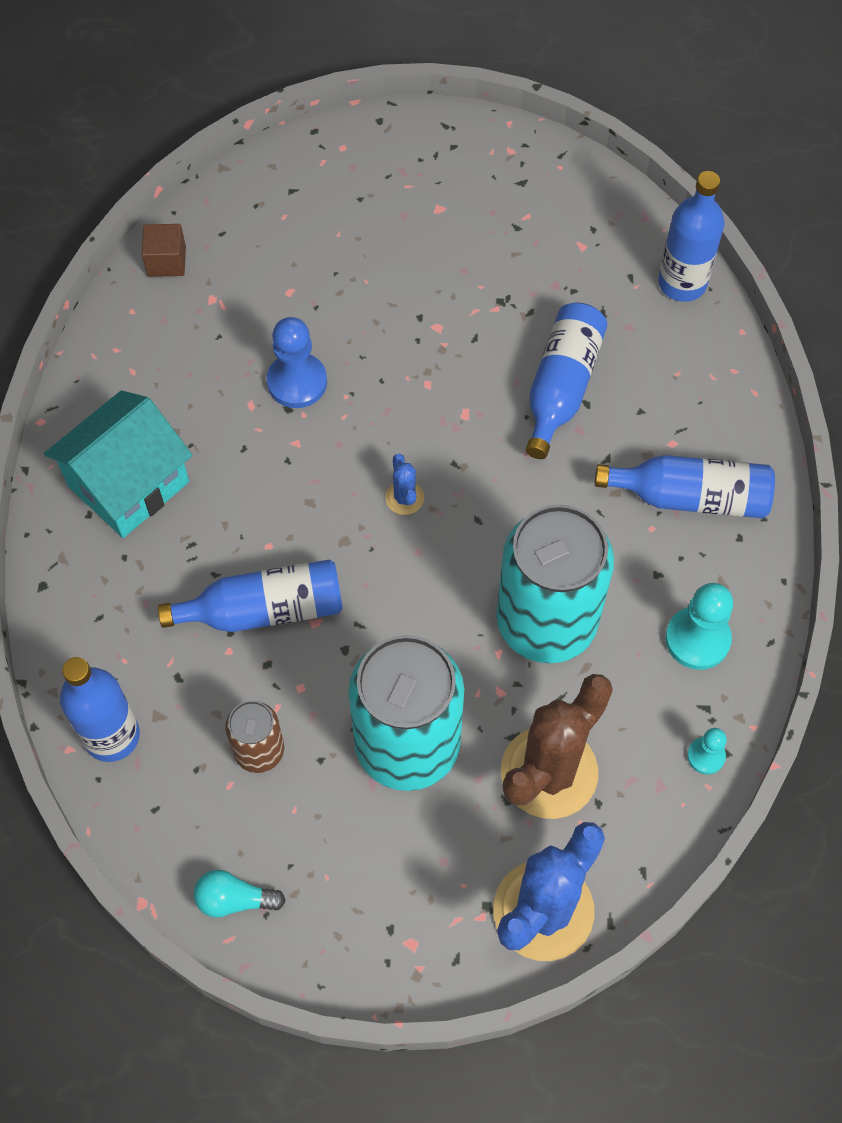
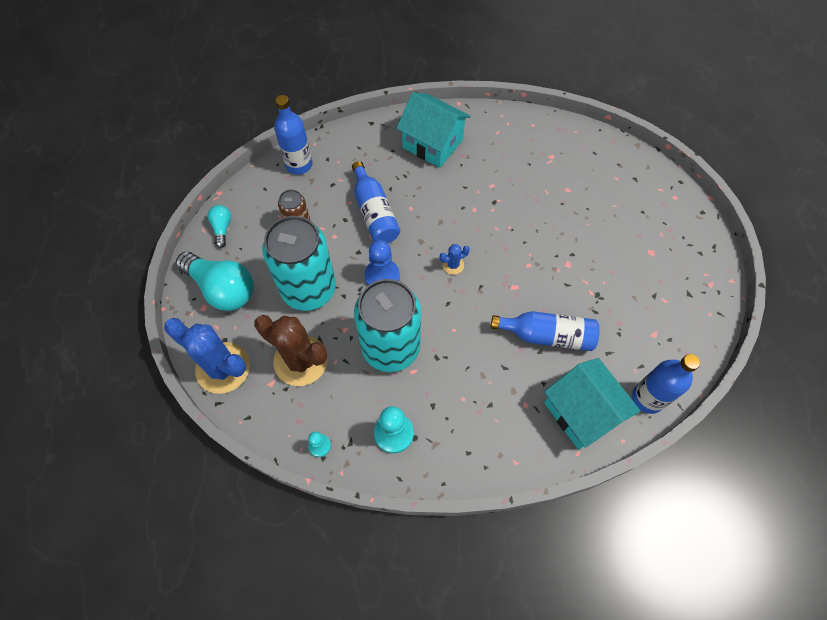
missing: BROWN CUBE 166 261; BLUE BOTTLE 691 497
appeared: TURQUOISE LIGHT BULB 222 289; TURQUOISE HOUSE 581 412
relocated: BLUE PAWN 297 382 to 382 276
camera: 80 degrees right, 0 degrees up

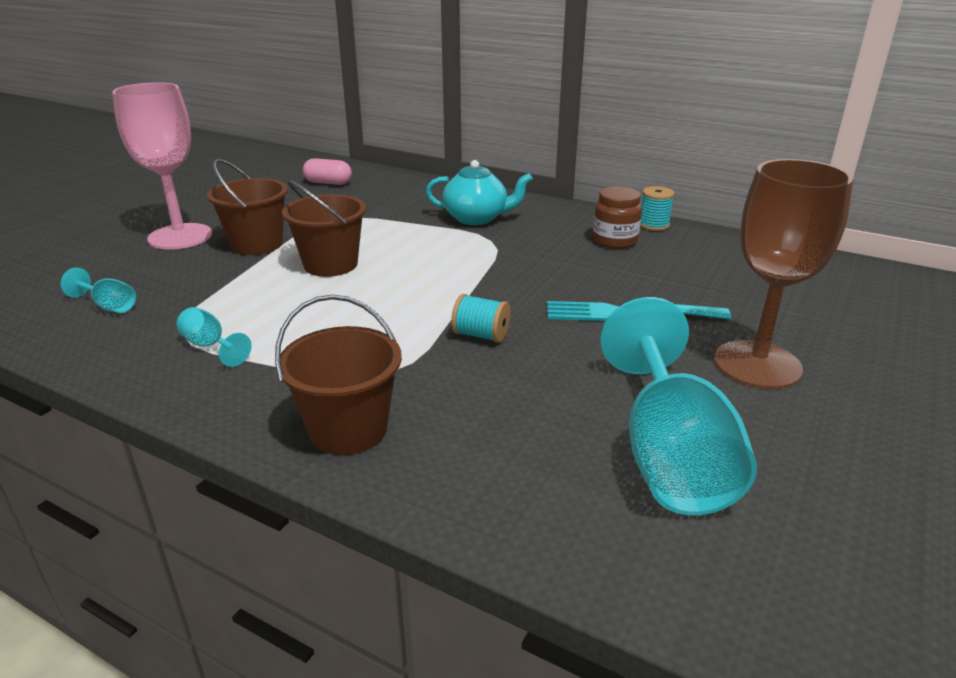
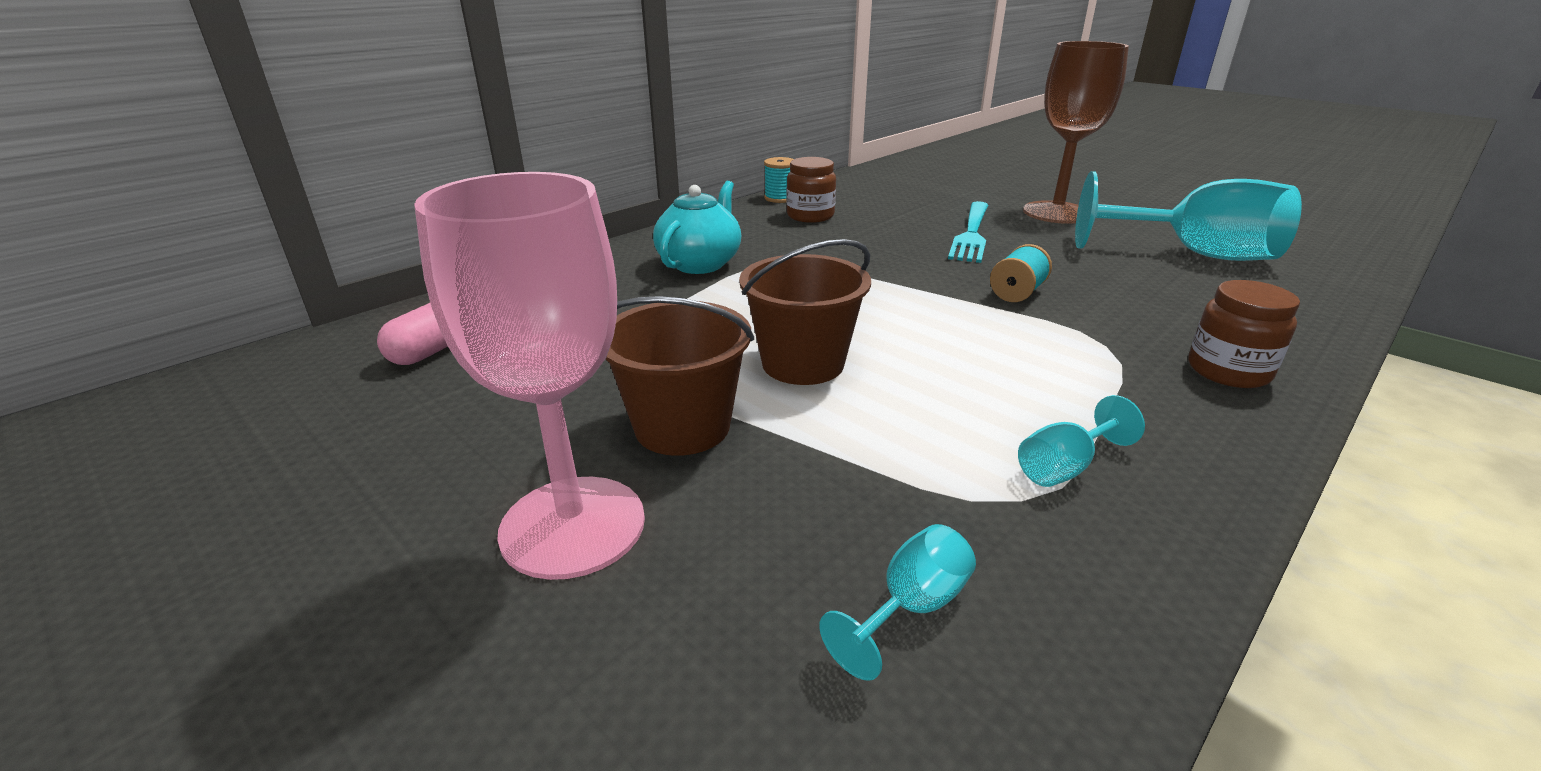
exchanged: BROWN BUCKET 348 429 to BROWN JAR 1228 371
camera: 75 degrees left, 0 degrees up

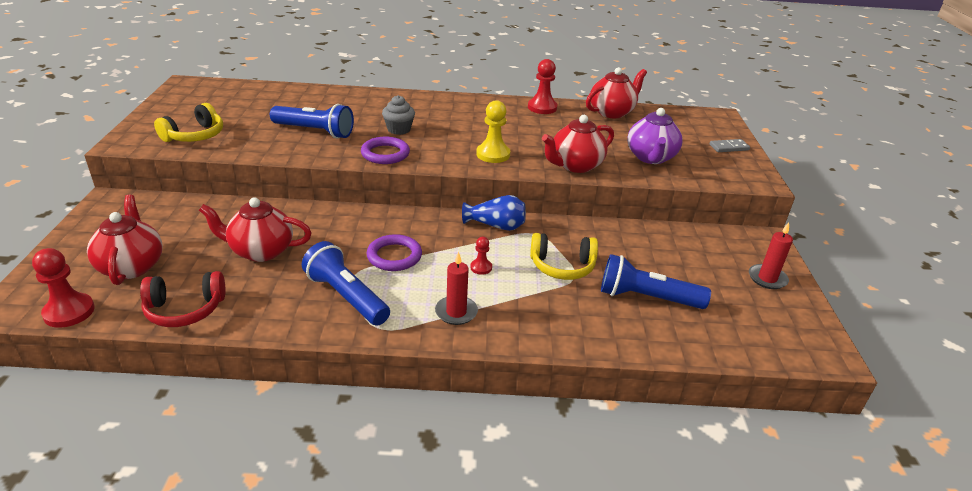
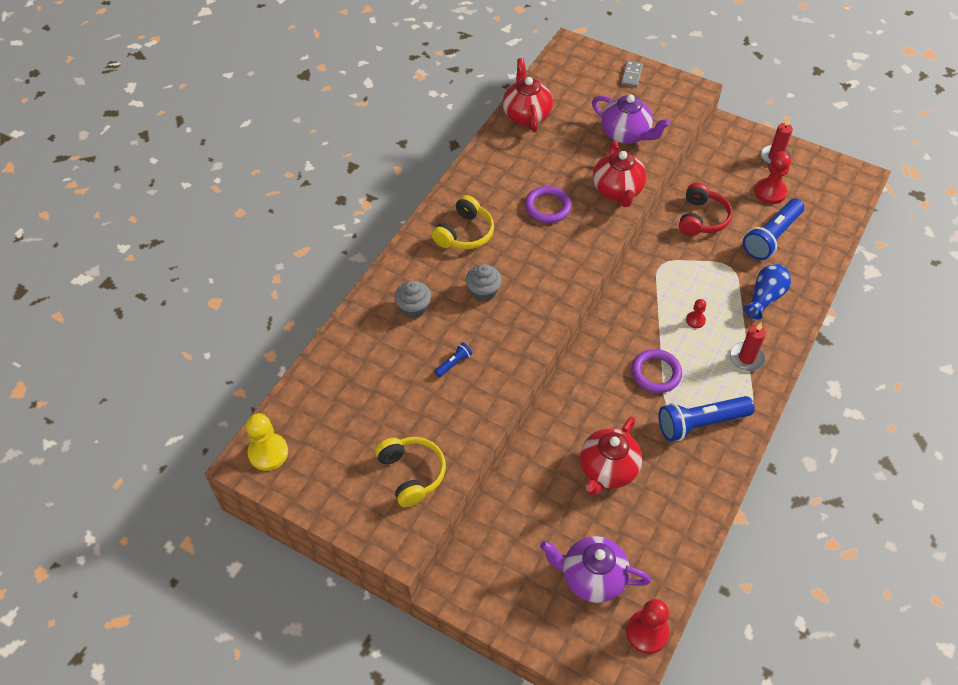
appeared: GREY CUPCAKE 413 308
relocated: RED HEADPHONES 185 309 to 701 218; PURPLE RING 385 154 to 547 207; BLUE VASE 496 226 to 765 298; YELLOW PAWN 493 154 to 268 453; RED PAWN 542 107 to 770 192; YELLOW HEADPHONES 562 266 to 465 233
colour: RED TEAPOT 132 266 to PURPLE TEAPOT 592 577
size: BLUE FLASHLIGHT 315 131 = 454 363 x0.44
camera: 60 degrees left, 20 degrees up

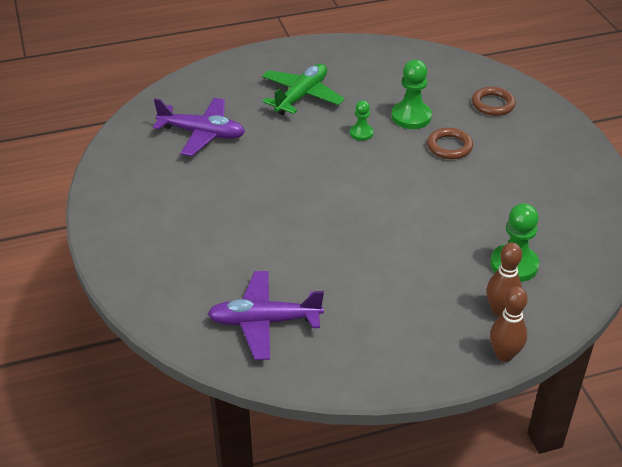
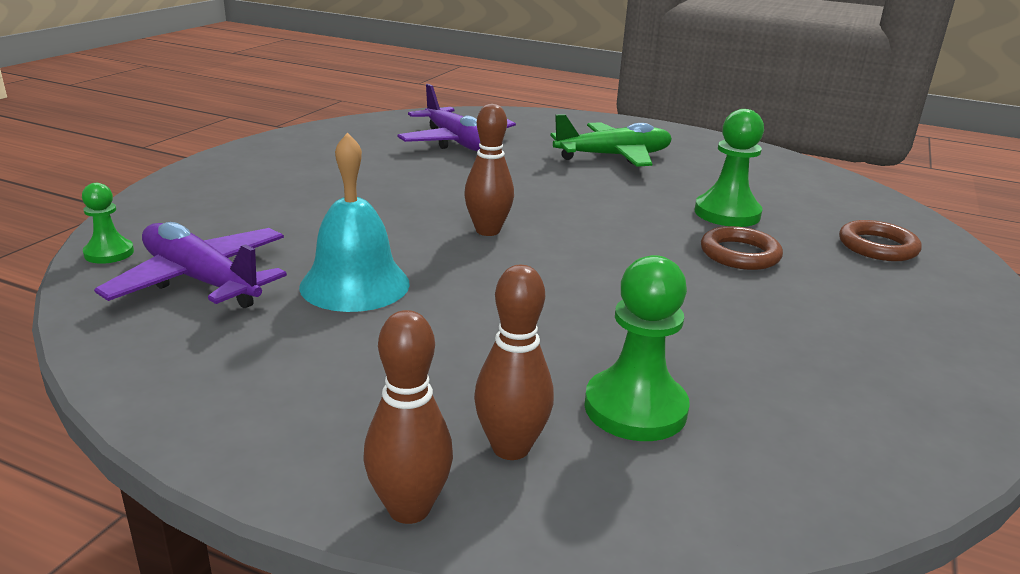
appeared: TURQUOISE BELL 355 284; BROWN BOWLING PIN 487 231
relocated: GREEN PAWN 361 133 to 109 253
camera: 40 degrees right, 15 degrees down

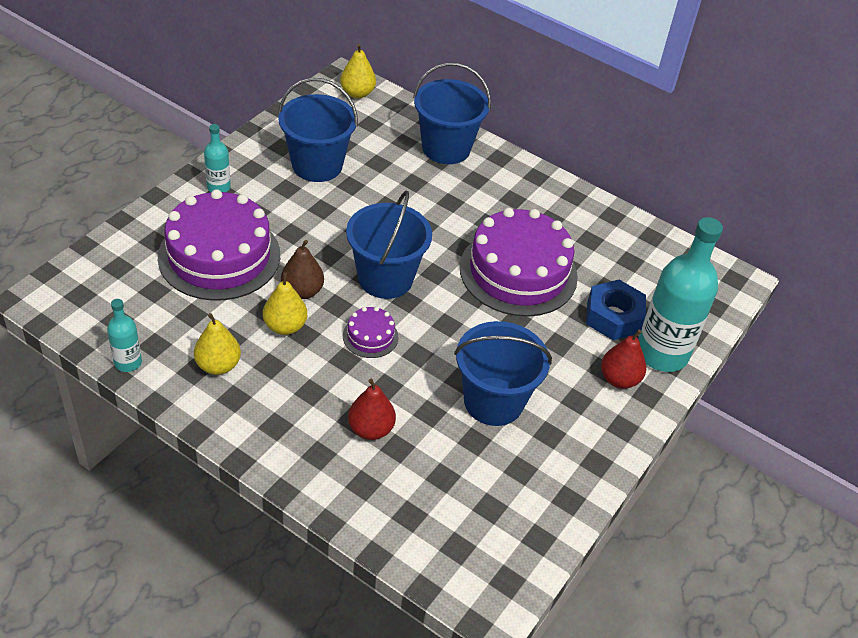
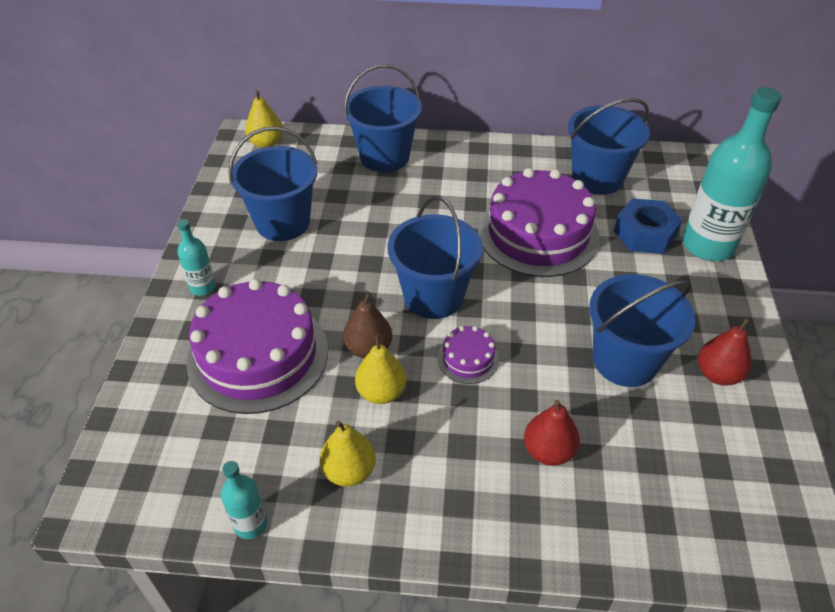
appeared: BLUE BUCKET 597 178
relocated: RED PEAR 619 379 to 718 374
camera: 25 degrees left, 0 degrees up

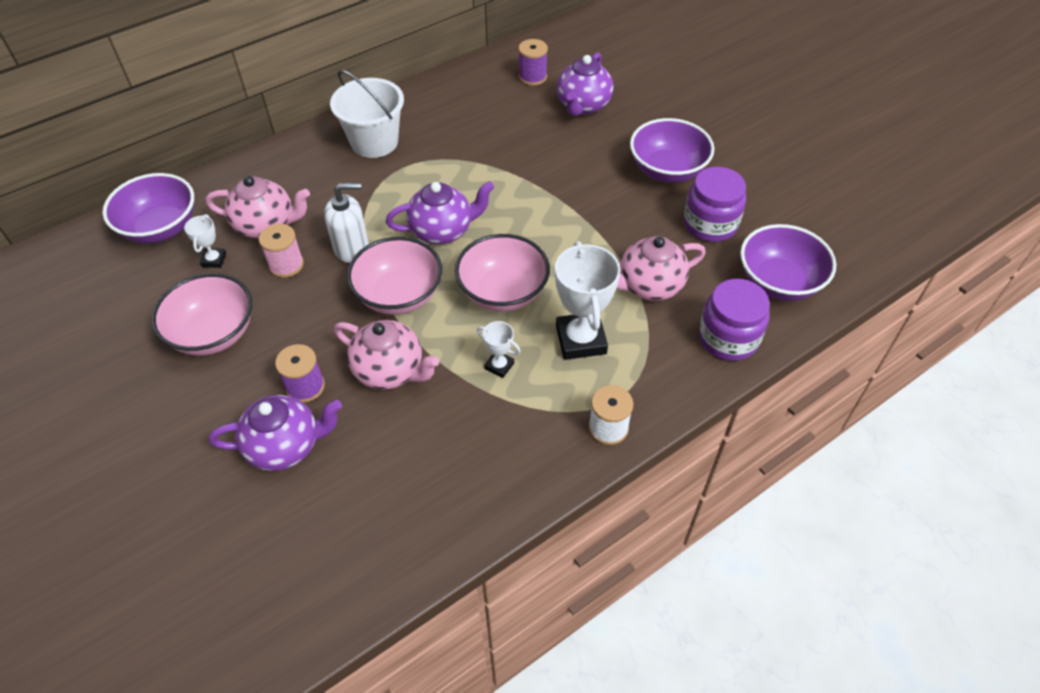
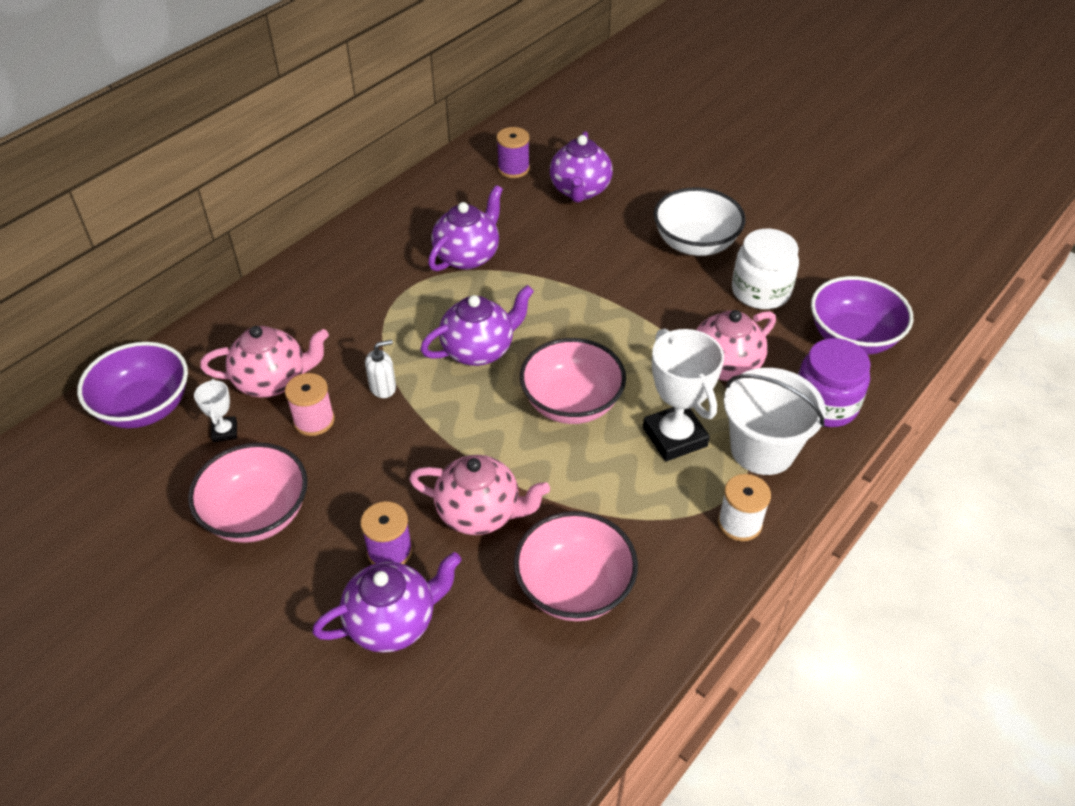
missing: WHITE TROPHY 499 366
appeared: PURPLE TEAPOT 467 256
relocated: WHITE BUCKET 374 142 to 762 449; PINK BOWL 399 295 to 574 588
colour: PURPLE BOWL 667 170 to WHITE BOWL 695 243; PURPLE JAR 710 224 to WHITE JAR 760 291
size: WHITE SOAP DISPENSER 351 248 = 383 387 x0.63
camera: 15 degrees left, 5 degrees down

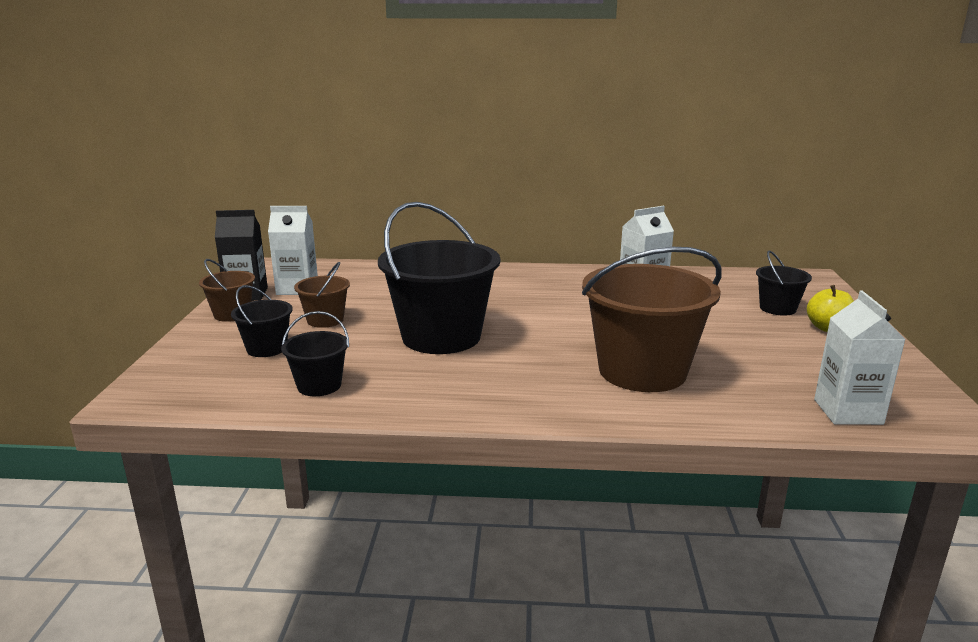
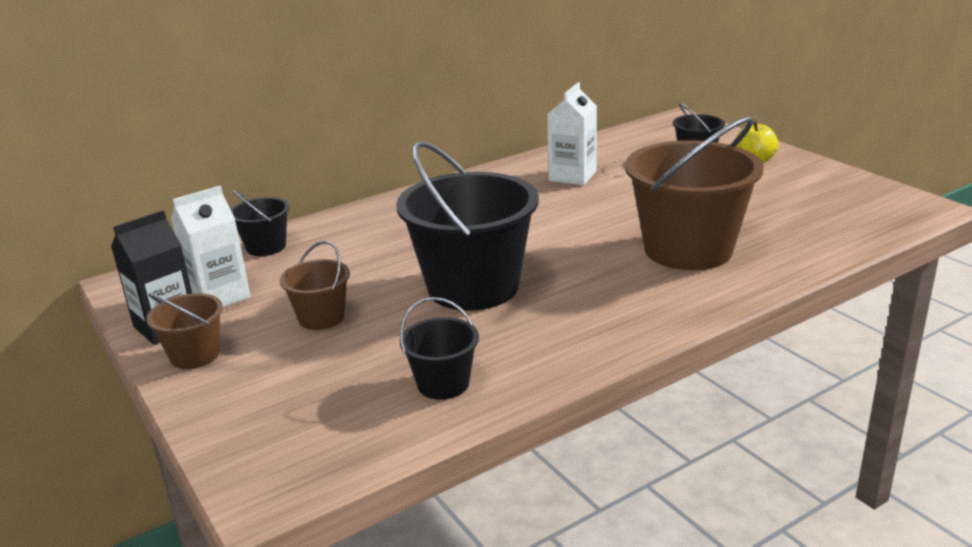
missing: WHITE CARTON 848 412
relocated: BLACK BUCKET 267 348 to 266 247
camera: 35 degrees left, 5 degrees up

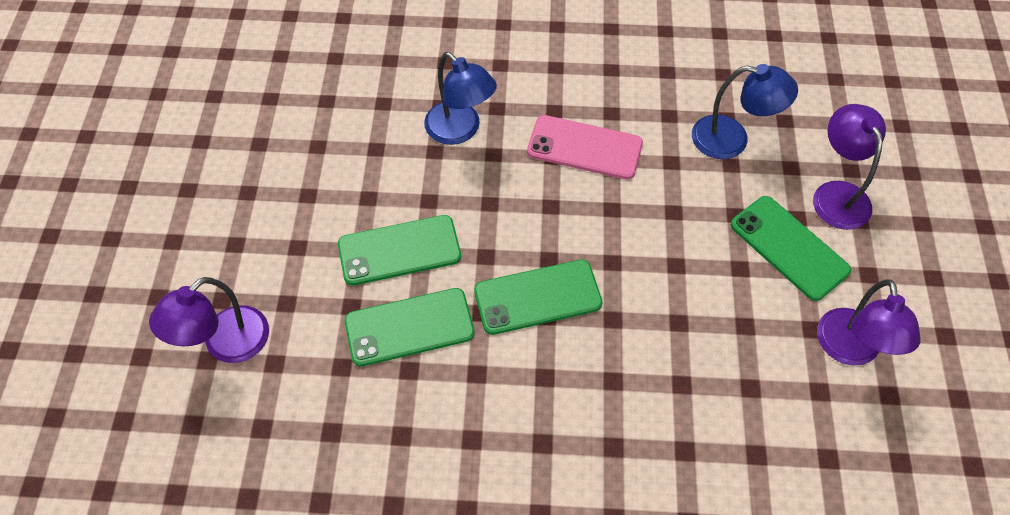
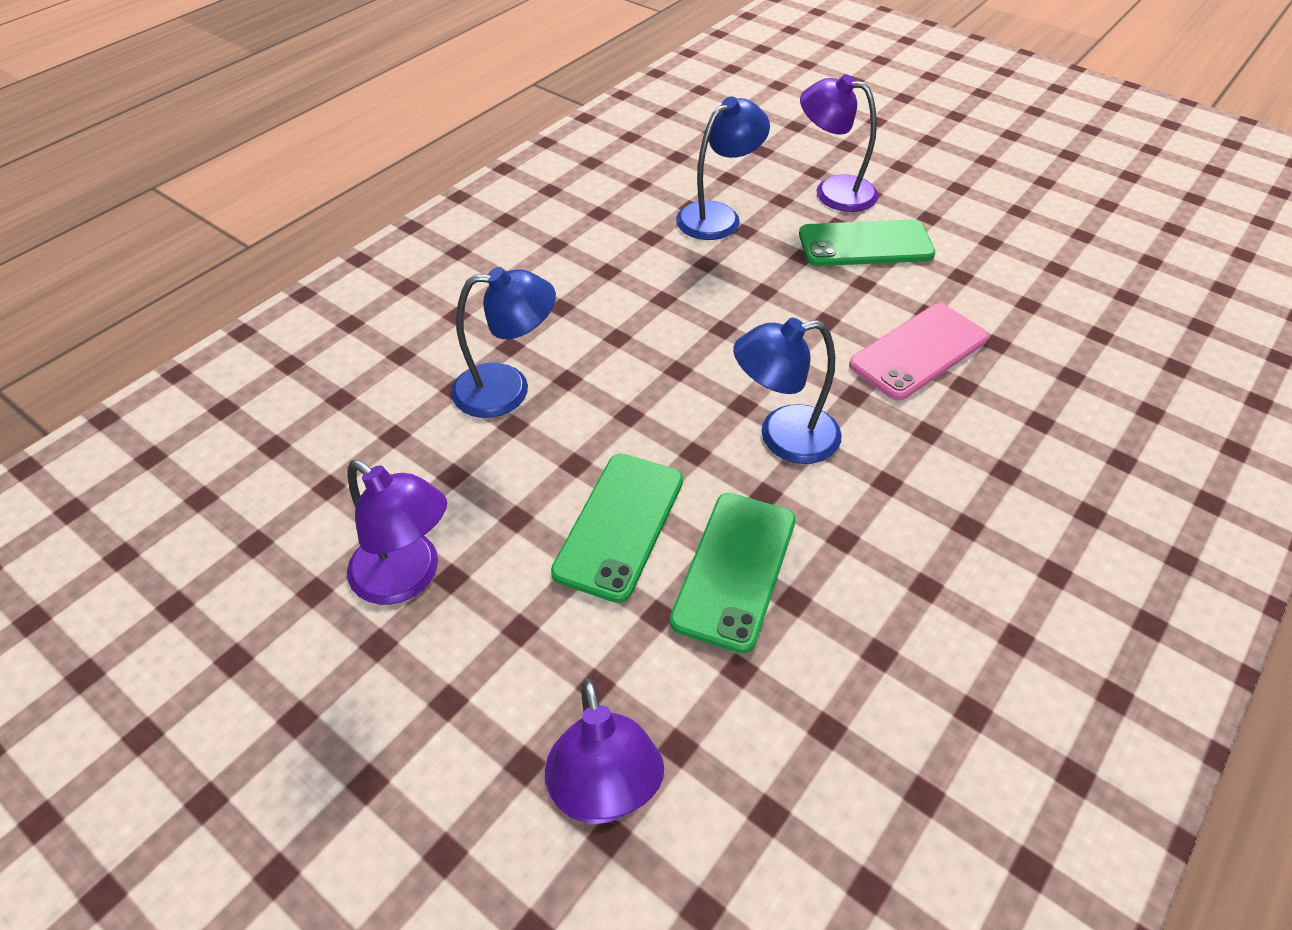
relocated: PINK PHONE 584 148 to 918 351; PURPLE LAMP 850 350 to 407 578
exchanged: GREEN PHONE 537 297 to BLUE LAMP 783 437
camera: 55 degrees left, 10 degrees down

